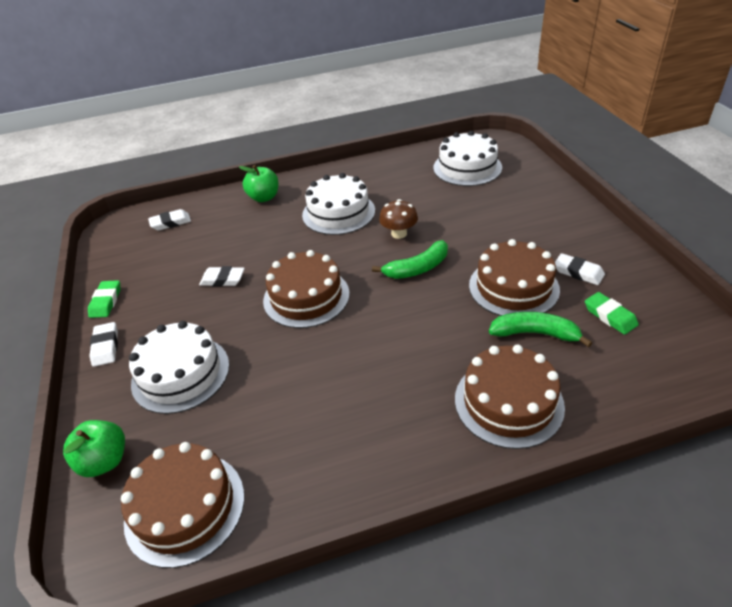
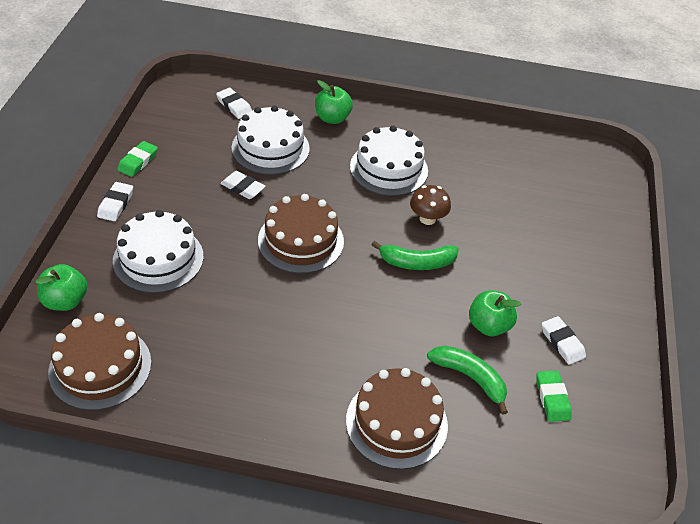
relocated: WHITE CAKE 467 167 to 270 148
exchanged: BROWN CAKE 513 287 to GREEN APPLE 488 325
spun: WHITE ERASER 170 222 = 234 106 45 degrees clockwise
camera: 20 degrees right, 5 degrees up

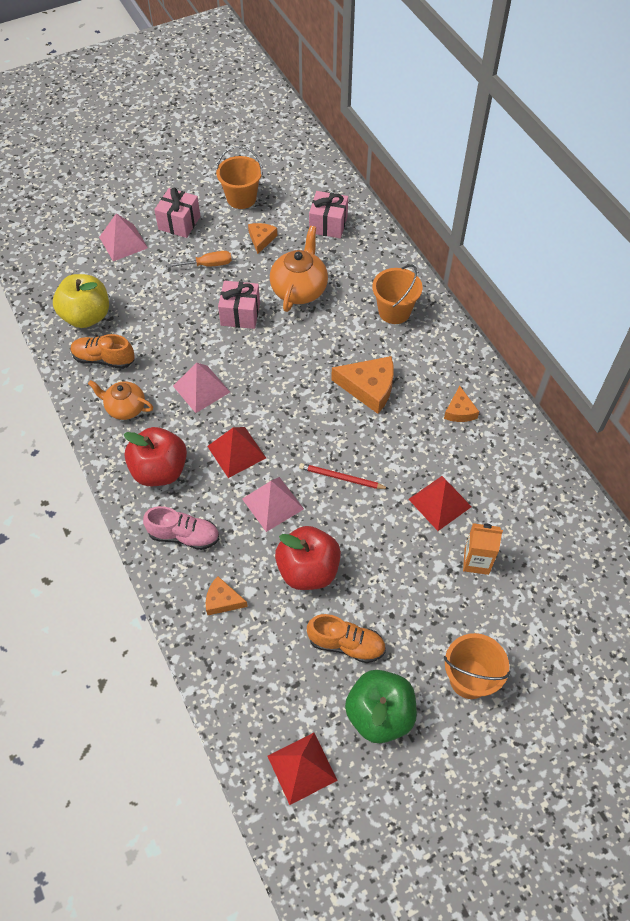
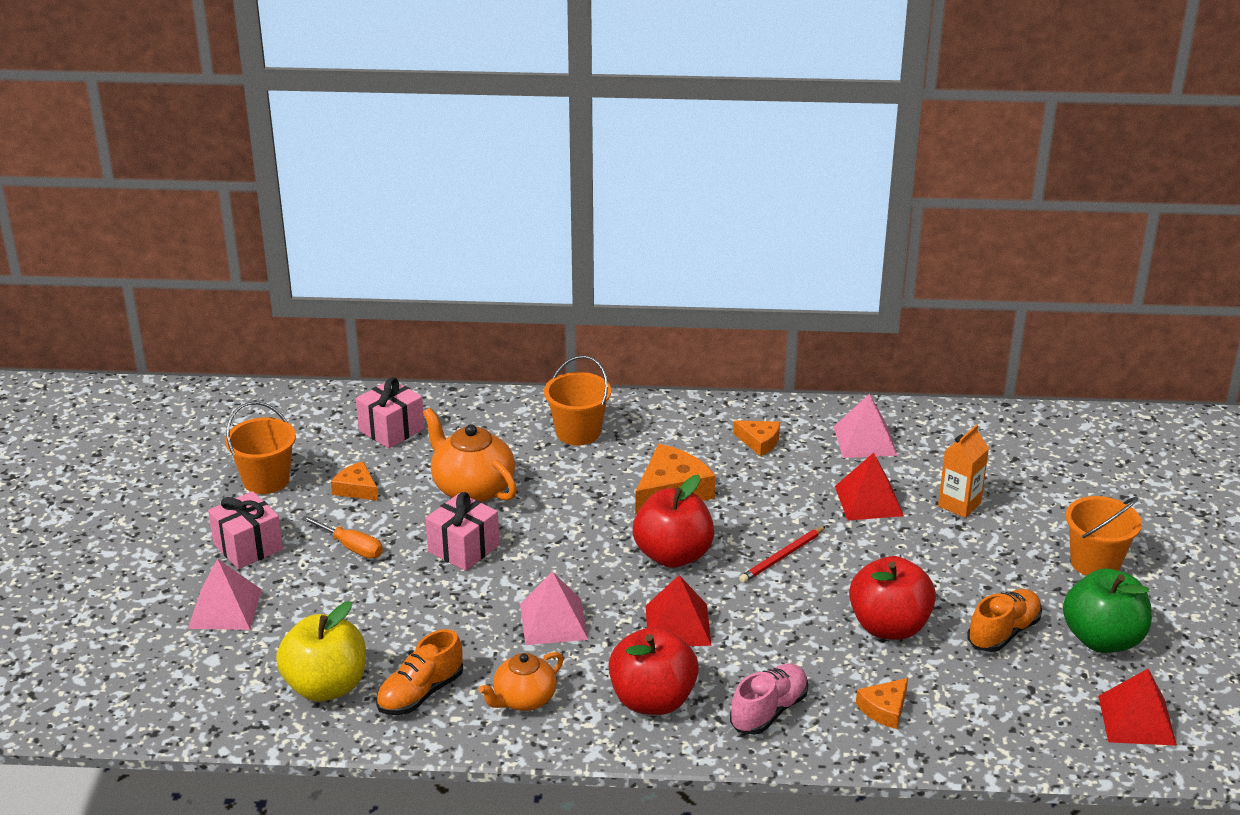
appeared: RED APPLE 673 555
relocated: PINK PYRAMID 272 503 to 865 441
spun: ORANGE SCREWDRIVER 208 265 = 351 547 105 degrees clockwise
camera: 60 degrees left, 25 degrees down

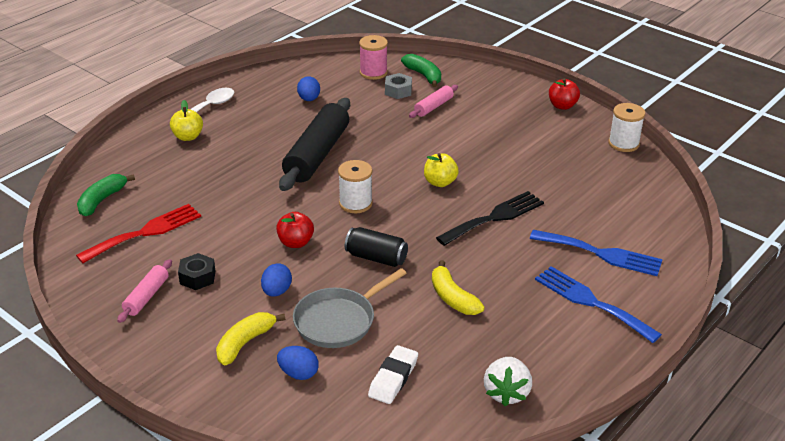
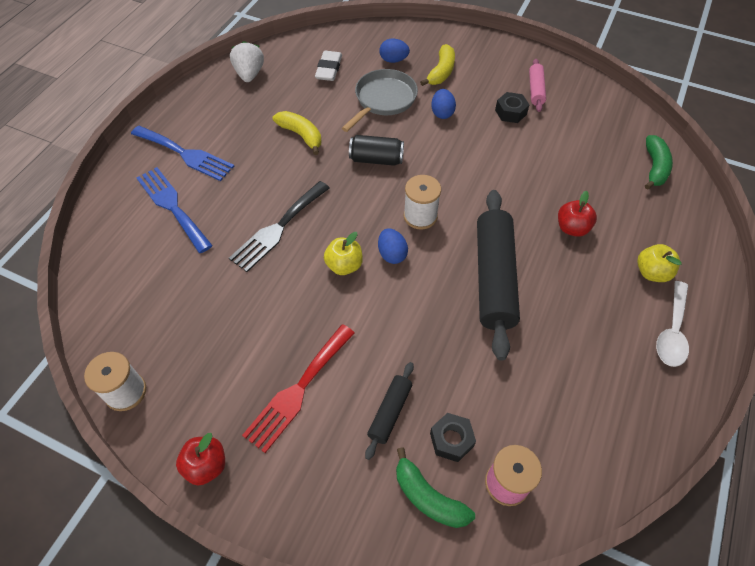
relocated: RED FORK 145 232 to 298 390; RED APPLE 295 242 to 572 228; BLUE EGG 309 99 to 392 254
colour: GREY NUT 398 91 to BLACK NUT 451 440; PINK ROLLING PIN 433 107 to BLACK ROLLING PIN 390 412
spun: BLUE FORK 601 254 = 172 206 45 degrees clockwise
camera: 165 degrees right, 20 degrees up

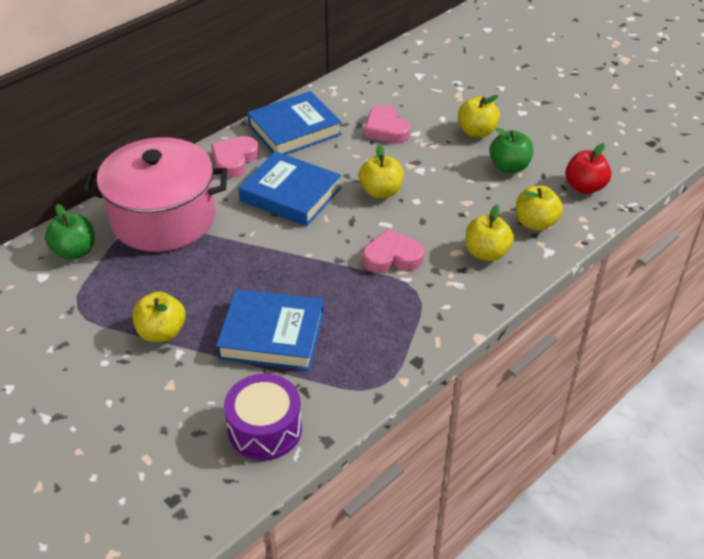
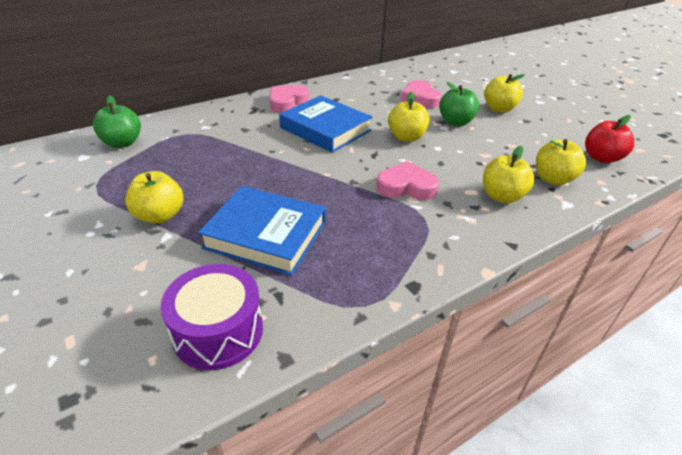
missing: PINK POT 163 218; BLUE BOOK 294 130
relocated: GREEN APPLE 509 167 to 455 122
camera: 10 degrees right, 5 degrees down

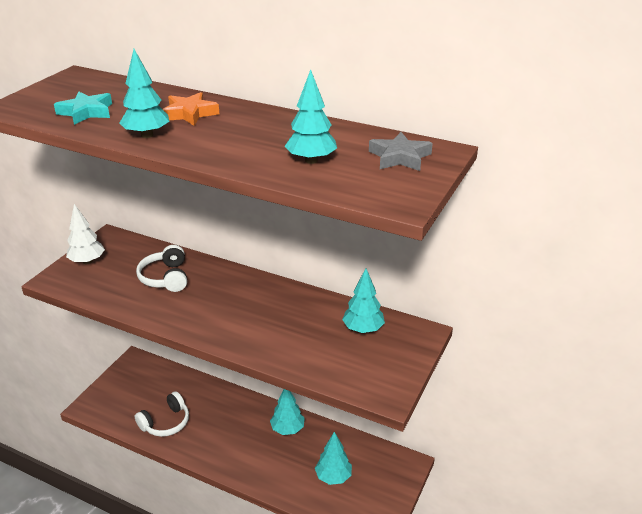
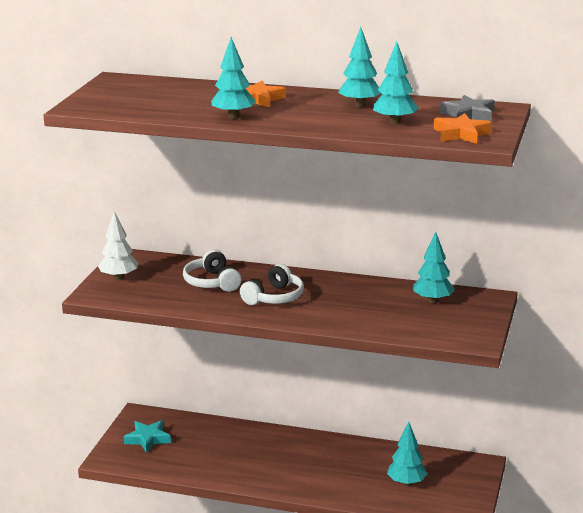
appeared: ORANGE STAR 461 134
relocated: TURQUOISE STAR 86 112 to 148 439; WHITE HEADPHONES 166 422 to 274 297; TURQUOISE TREE 287 429 to 359 105
camera: 10 degrees left, 10 degrees down

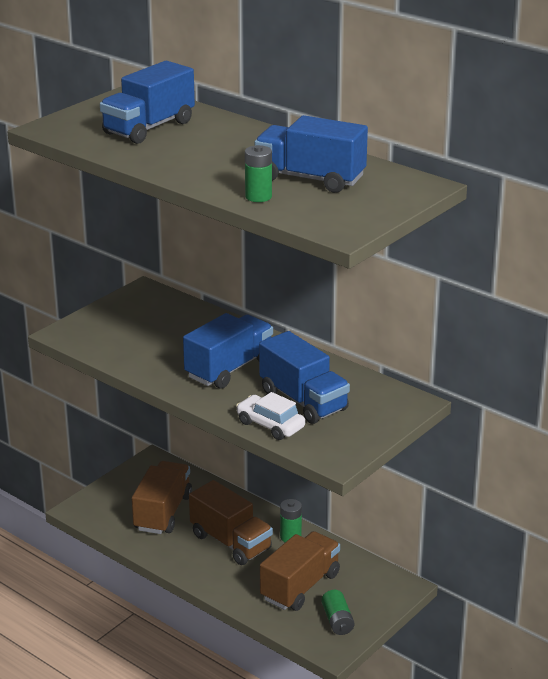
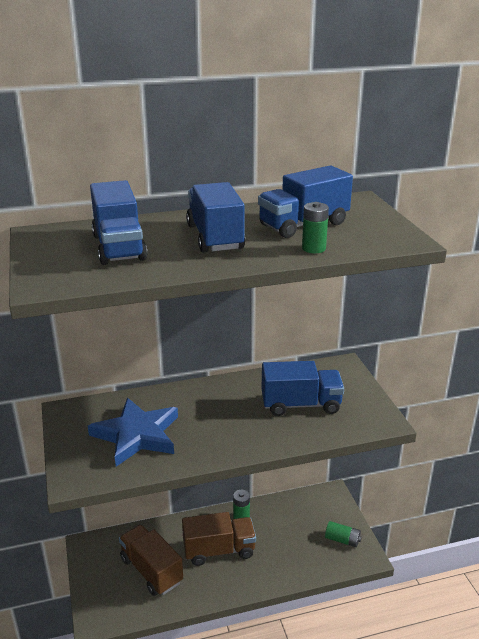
missing: WHITE CAR 270 425; BROWN TRUCK 300 586
appeared: BLUE STAR 137 435
relocated: BLUE TRUCK 229 369 to 215 237
camera: 55 degrees left, 0 degrees up

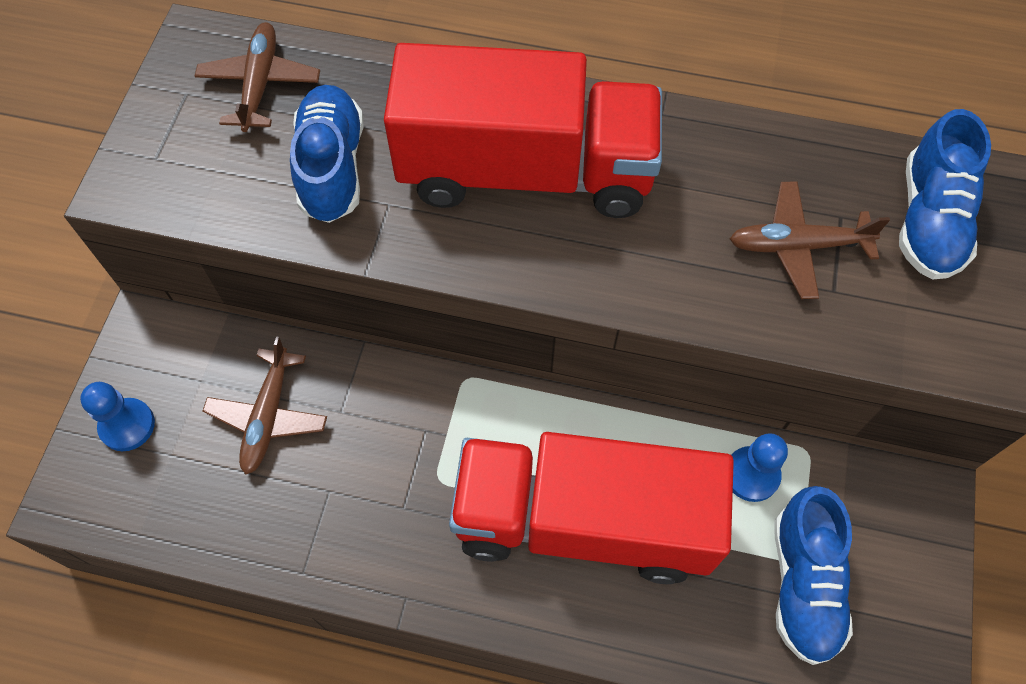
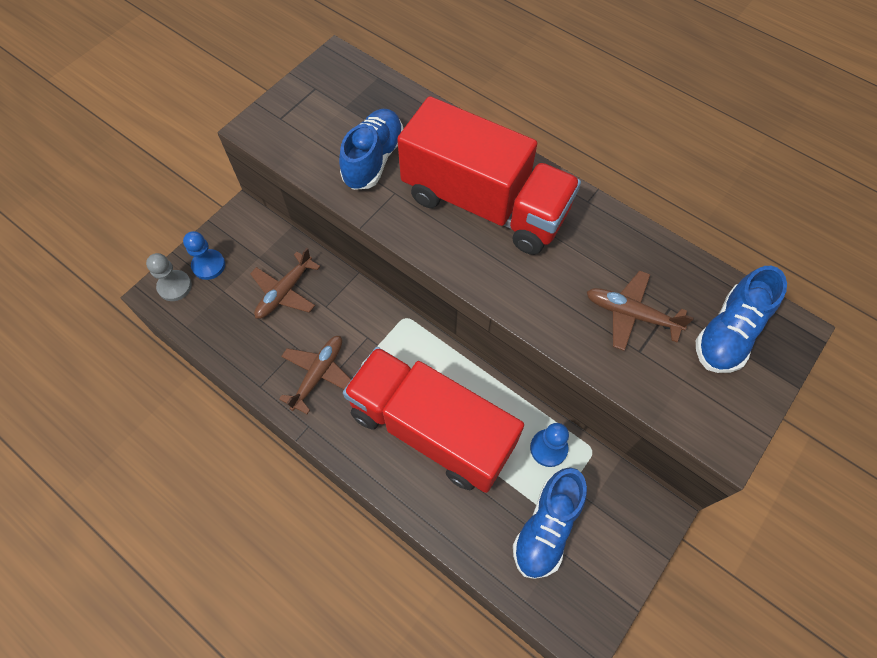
appeared: GREY PAWN 175 286
relocated: BROWN PLANE 260 84 to 318 374
camera: 25 degrees right, 0 degrees up

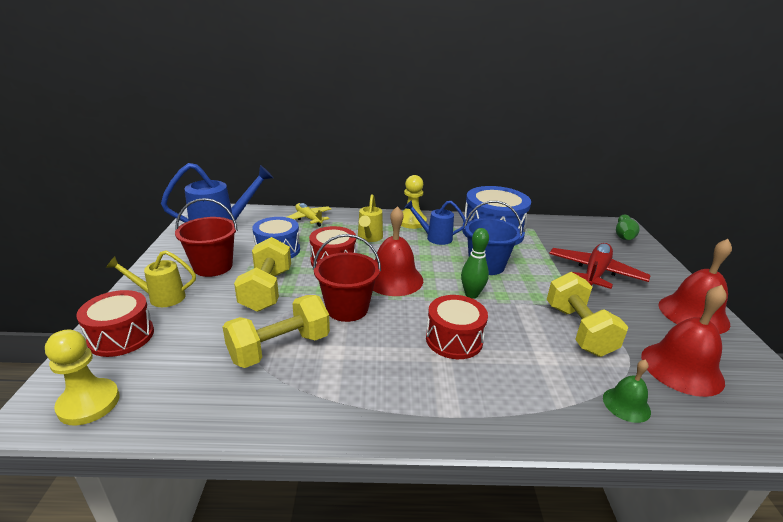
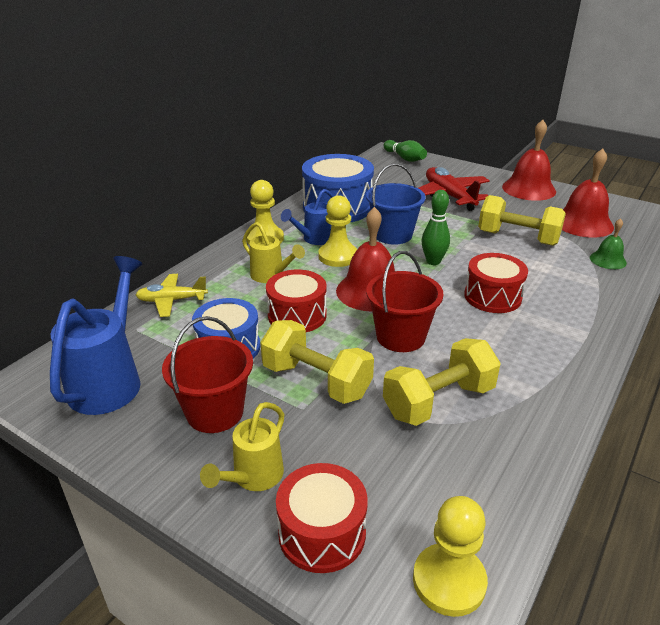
appeared: YELLOW PAWN 338 256
spun: YELLOW DUMBBELL 280 348 = 439 401 60 degrees clockwise
camera: 55 degrees left, 5 degrees up

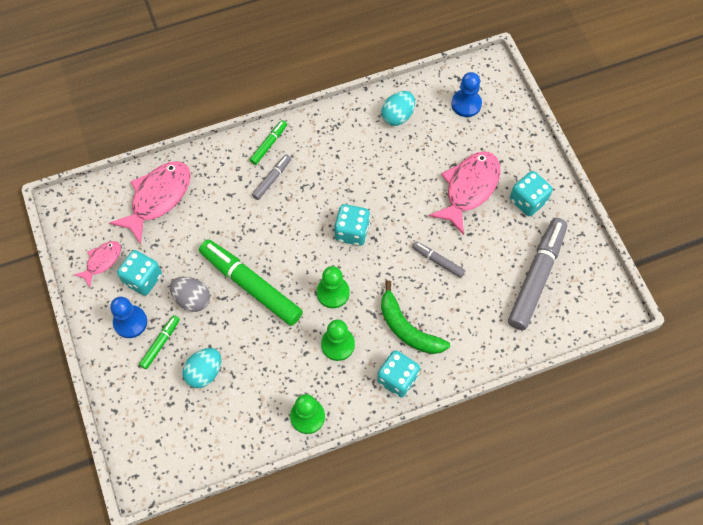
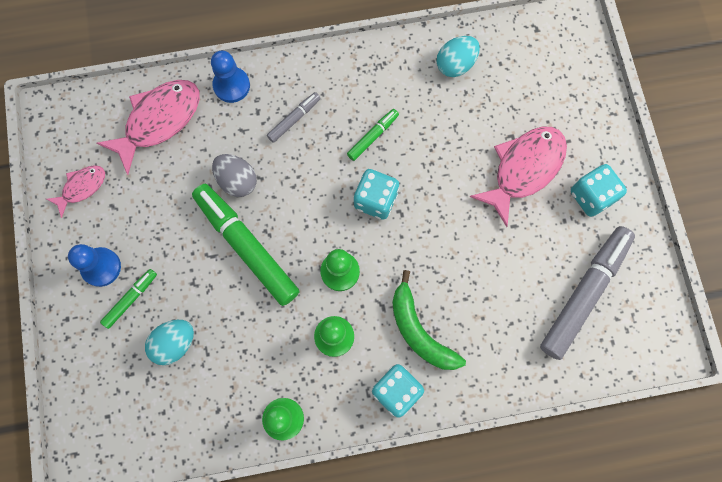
missing: TURQUOISE DICE 143 279; GREY MARKER 438 261
relocated: GREY EGG 192 299 to 237 181; GREEN MARKER 269 144 to 373 136; BLUE PAWN 466 104 to 231 85
camera: 10 degrees right, 10 degrees up

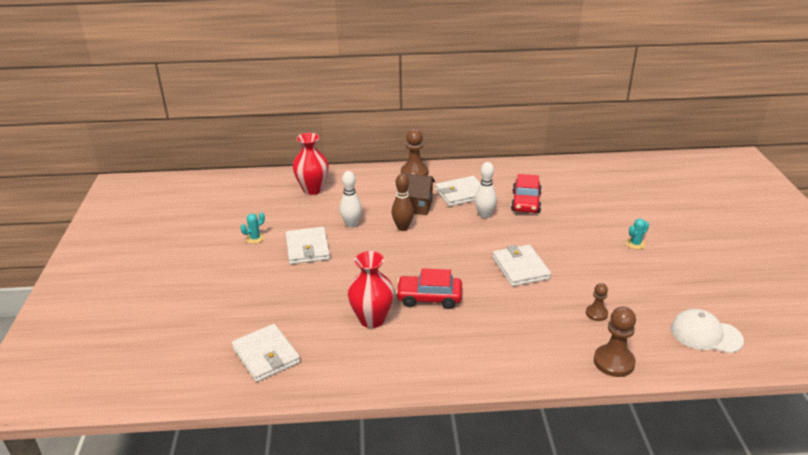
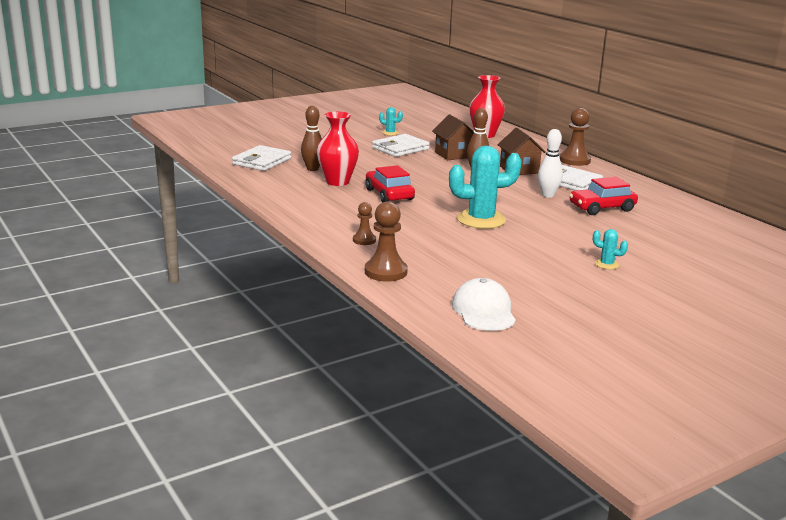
appeared: BROWN BOWLING PIN 312 169
relocated: BROWN PAWN 596 313 to 364 240
exchanged: WHITE BOWLING PIN 351 224 to BROWN HOUSE 454 155; WHITE WALLET 520 268 to TURQUOISE CACTUS 481 220
camera: 60 degrees right, 10 degrees down

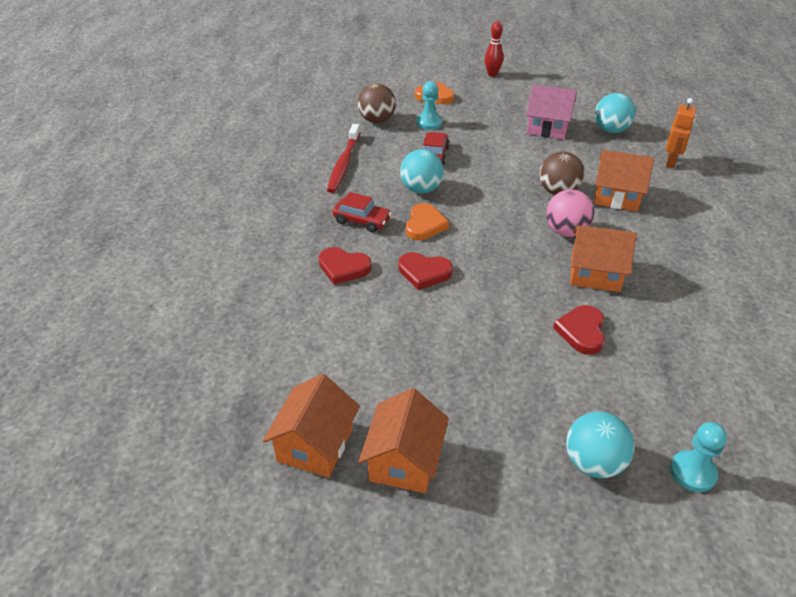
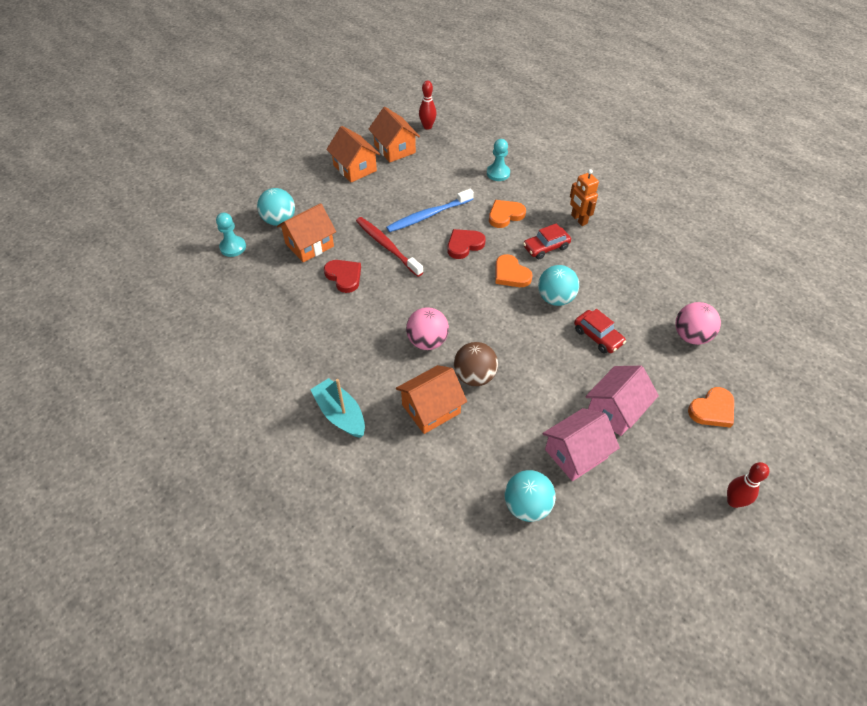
appeared: TURQUOISE BOAT 340 414; BLUE TOOTHBRUSH 428 215; RED BOWLING PIN 427 127; PINK HOUSE 616 410
relocated: RED TOOTHBRUSH 343 164 to 387 246; TURQUOISE PAWN 429 123 to 498 173; ORANGE HOUSE 595 274 to 309 245; ORANGE ROBOT 671 162 to 578 219
colour: RED HEART 343 268 to ORANGE HEART 505 215; BROWN BALL 377 120 to PINK BALL 691 336
camera: 130 degrees right, 10 degrees up

